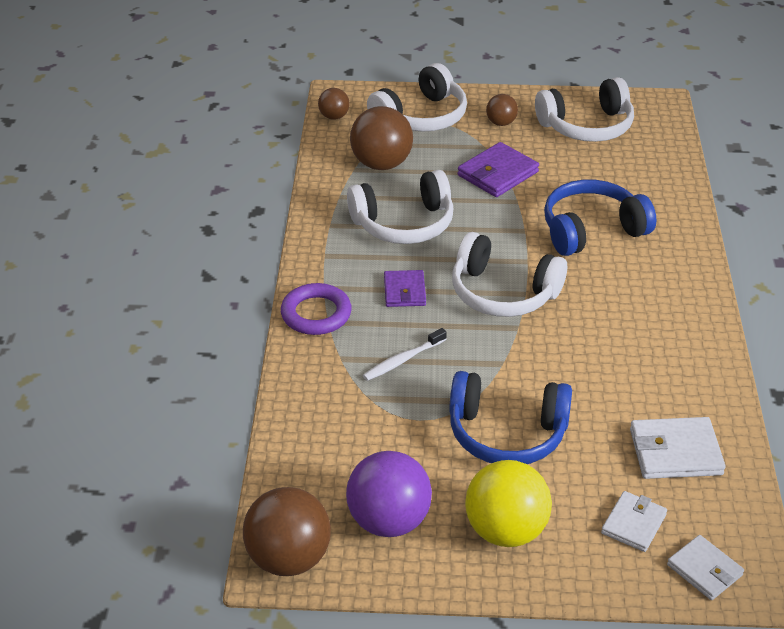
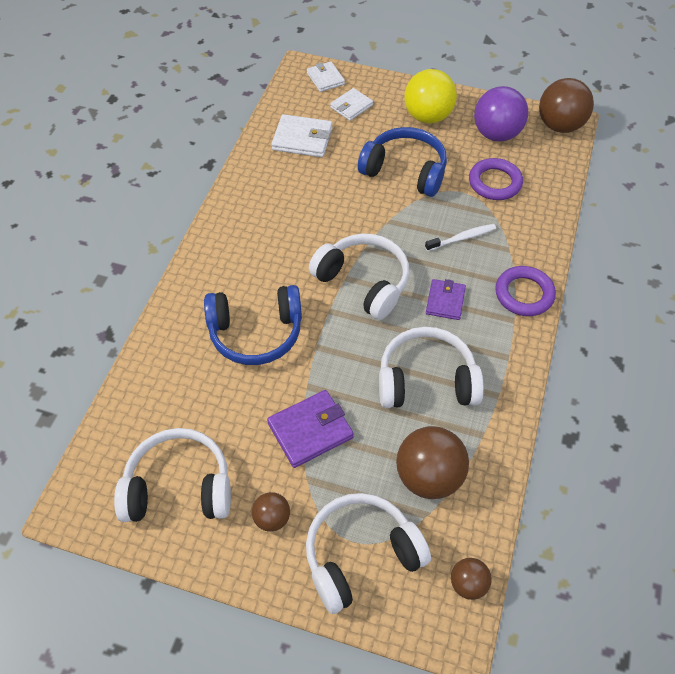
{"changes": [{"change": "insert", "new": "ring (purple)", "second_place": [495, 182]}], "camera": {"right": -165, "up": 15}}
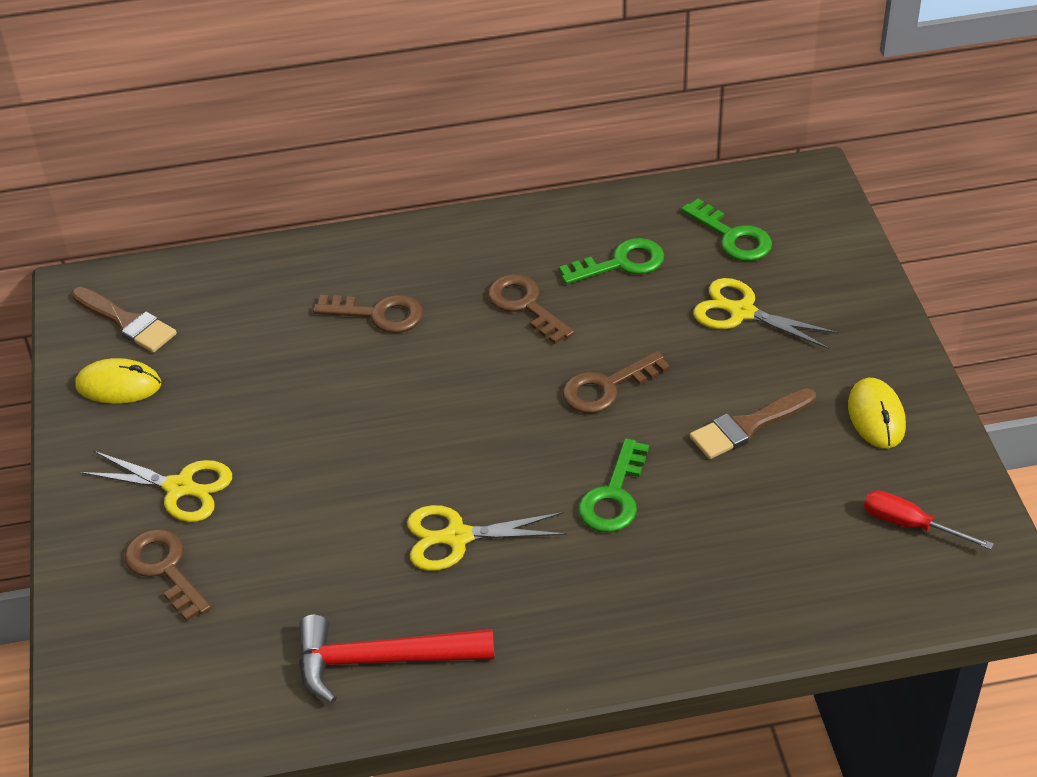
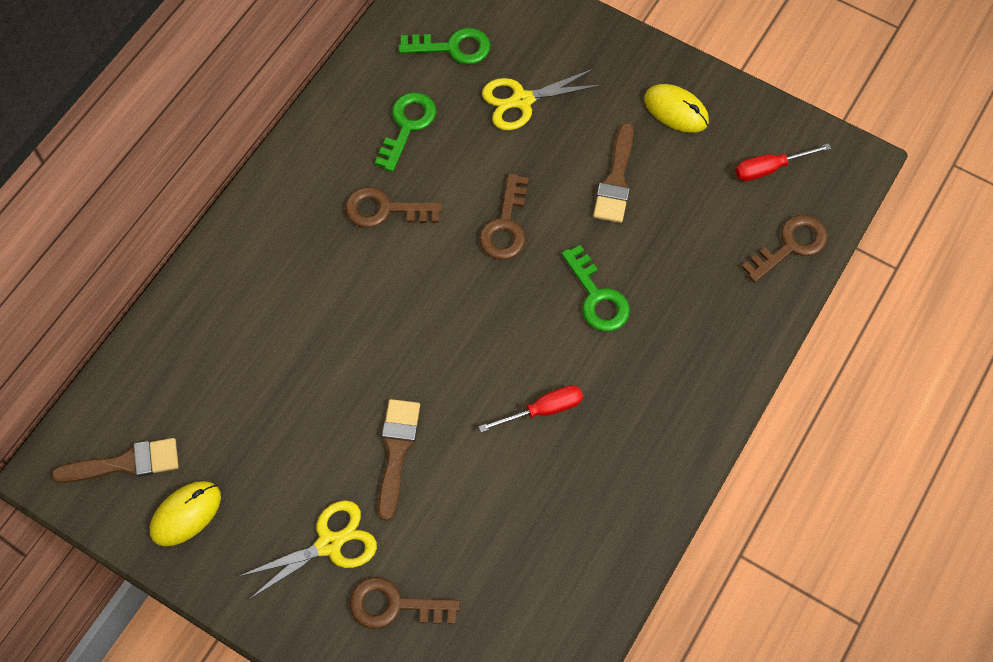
{"changes": [{"change": "delete", "old": "hammer (red)", "first_place": [381, 660]}, {"change": "move", "old": "key (brown)", "first_place": [378, 314], "second_place": [791, 245]}, {"change": "replace", "old": "scissors (yellow)", "new": "screwdriver (red)", "first_place": [457, 537], "second_place": [543, 410]}, {"change": "insert", "new": "brush (brown)", "second_place": [396, 451]}], "camera": {"right": -50, "up": 20}}
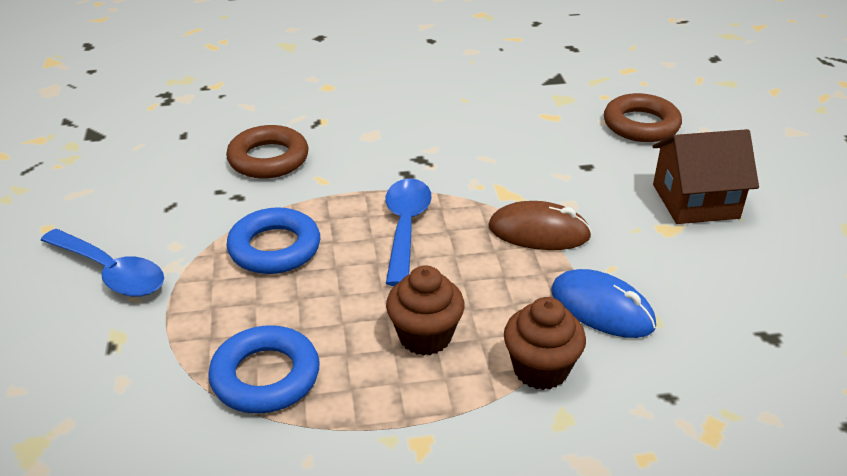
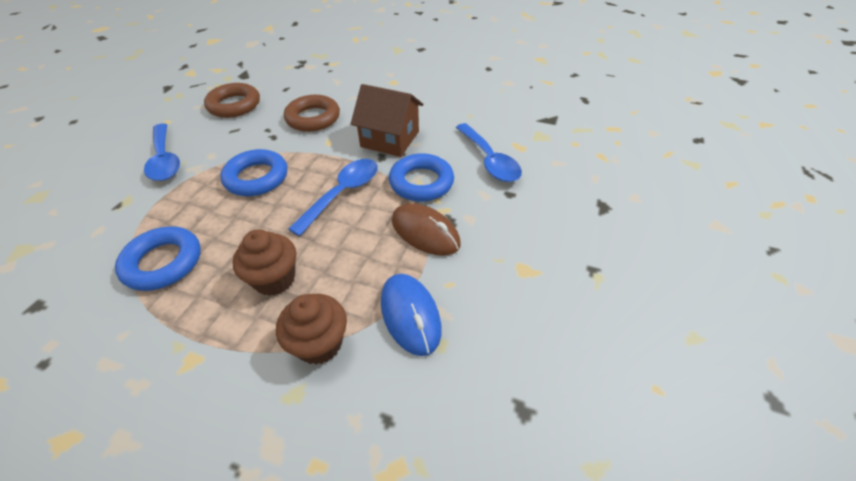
{"changes": [{"change": "move", "old": "ring (brown)", "first_place": [641, 125], "second_place": [234, 105]}, {"change": "move", "old": "house (brown)", "first_place": [695, 201], "second_place": [390, 139]}, {"change": "insert", "new": "ring (blue)", "second_place": [421, 182]}, {"change": "insert", "new": "spoon (blue)", "second_place": [489, 160]}], "camera": {"right": 30, "up": 10}}
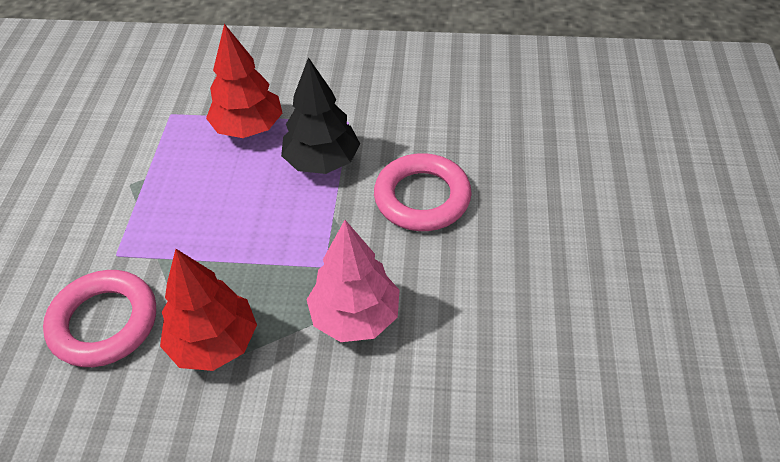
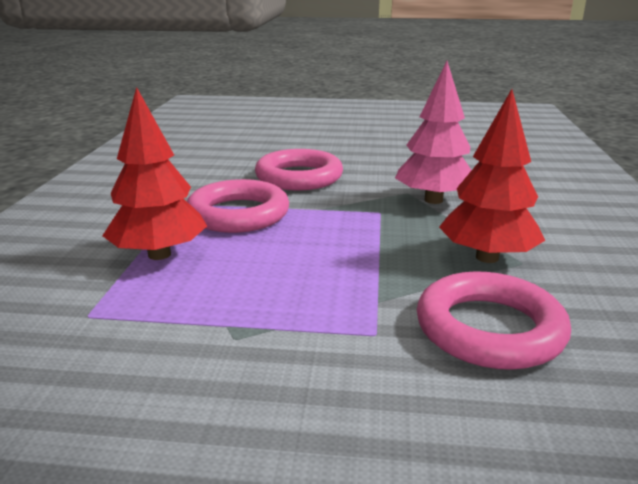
{"changes": [{"change": "replace", "old": "tree (black)", "new": "ring (pink)", "first_place": [322, 162], "second_place": [238, 214]}], "camera": {"right": -90, "up": -25}}
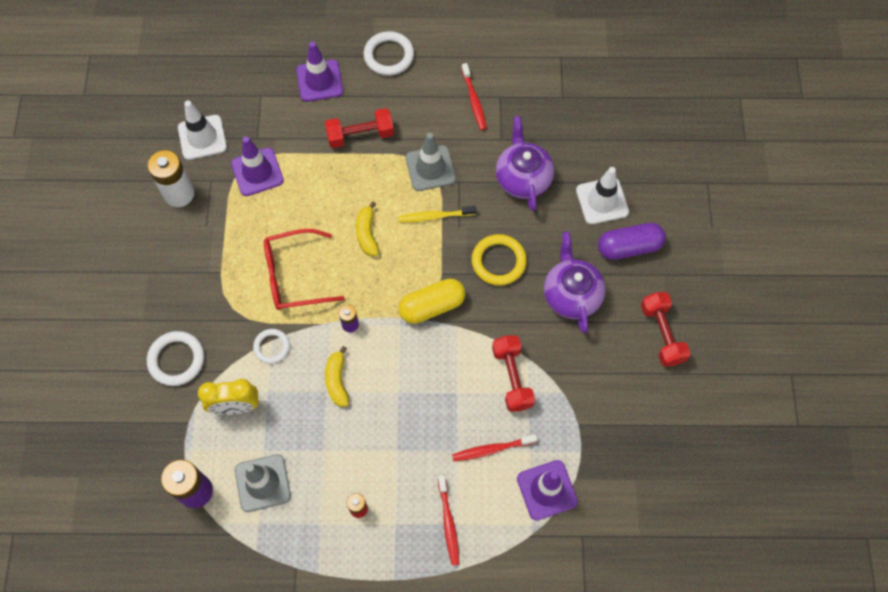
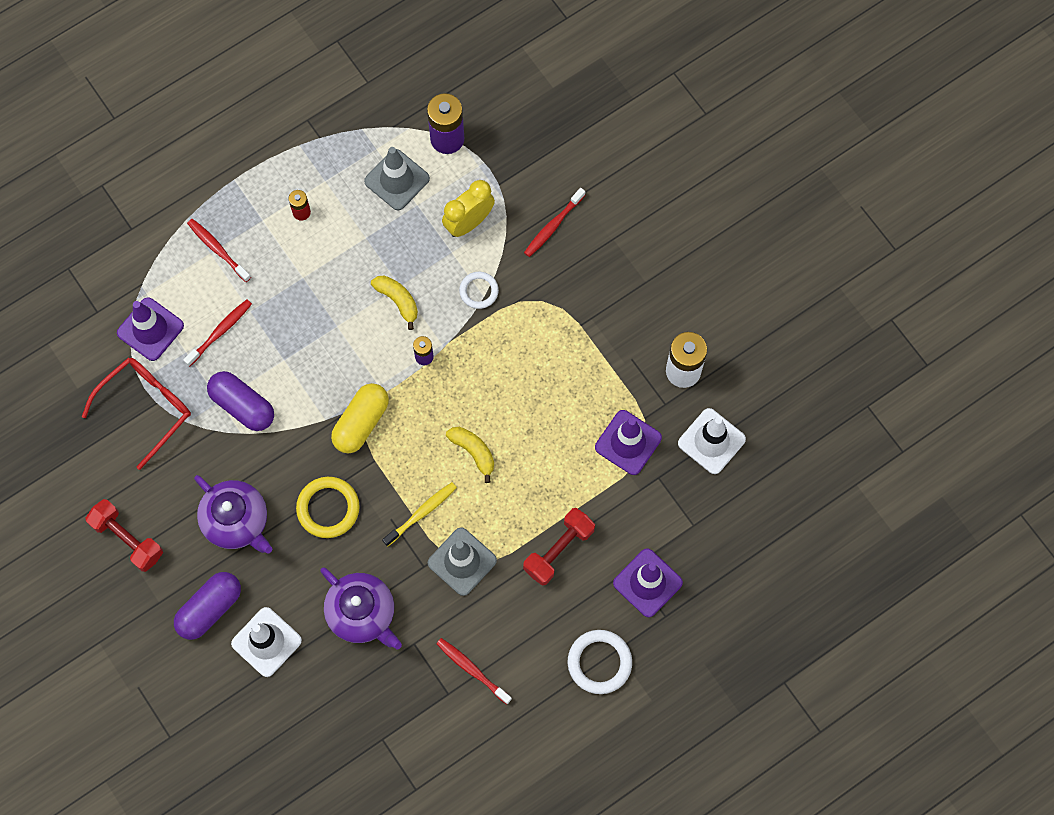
{"changes": [{"change": "replace", "old": "ring (white)", "new": "toothbrush (red)", "first_place": [176, 360], "second_place": [553, 226]}, {"change": "move", "old": "glasses (red)", "first_place": [294, 276], "second_place": [146, 408]}, {"change": "replace", "old": "dumbbell (red)", "new": "capsule (purple)", "first_place": [512, 377], "second_place": [242, 406]}], "camera": {"right": 145, "up": 5}}
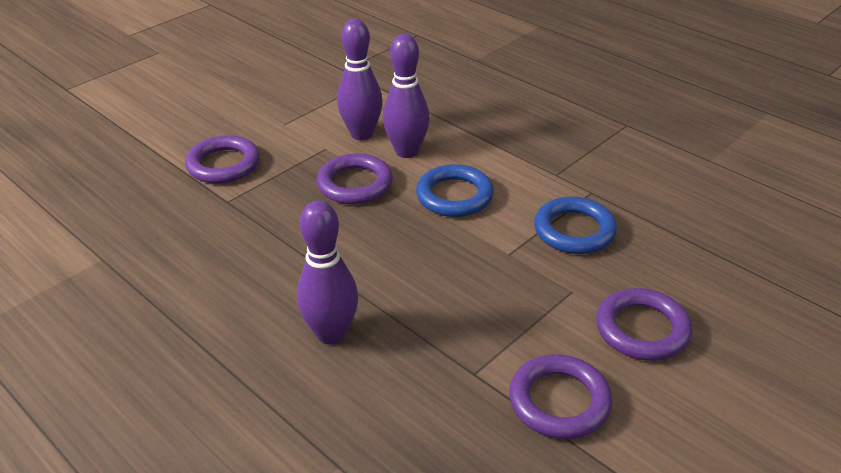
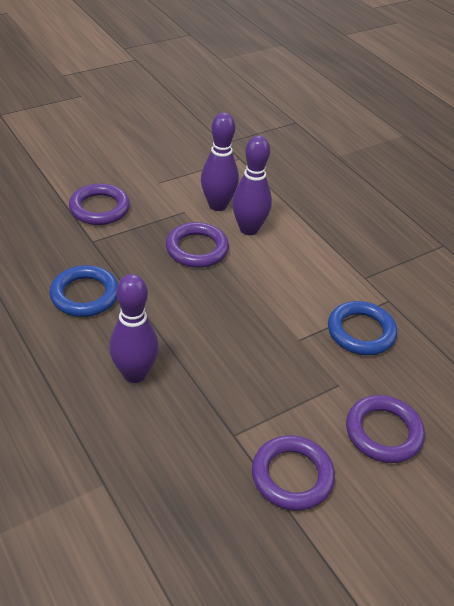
{"changes": [{"change": "move", "old": "ring (blue)", "first_place": [454, 196], "second_place": [85, 295]}], "camera": {"right": 10, "up": 5}}
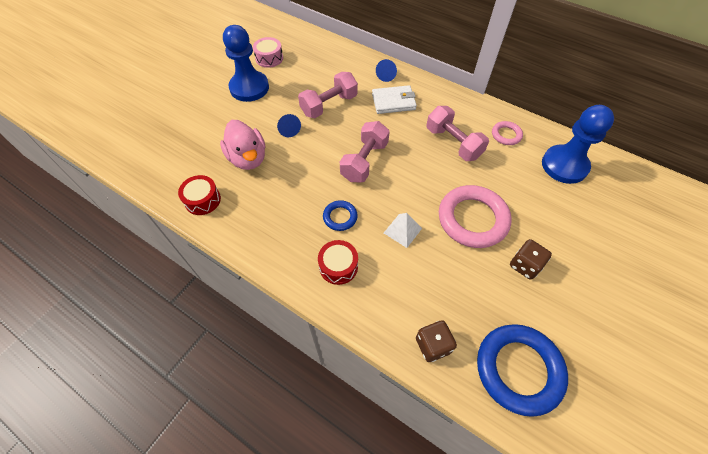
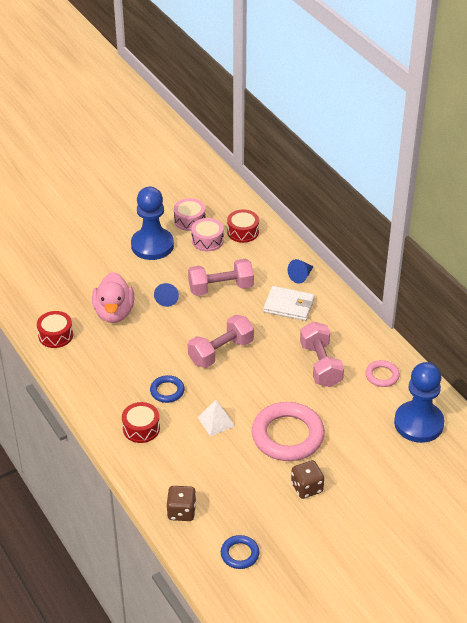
{"changes": [{"change": "resize", "old": "ring (blue)", "first_place": [518, 369], "second_place": [240, 554], "factor": 0.49}, {"change": "insert", "new": "drum (pink)", "second_place": [207, 240]}, {"change": "insert", "new": "drum (red)", "second_place": [243, 232]}], "camera": {"right": 25, "up": -15}}
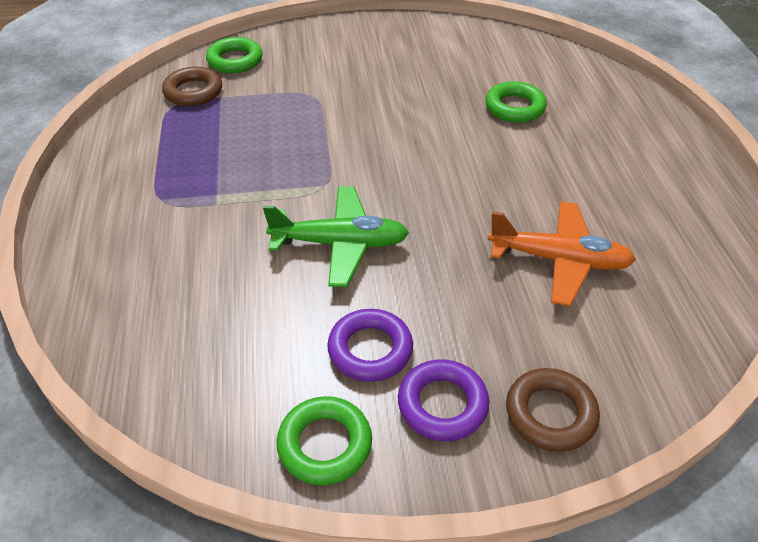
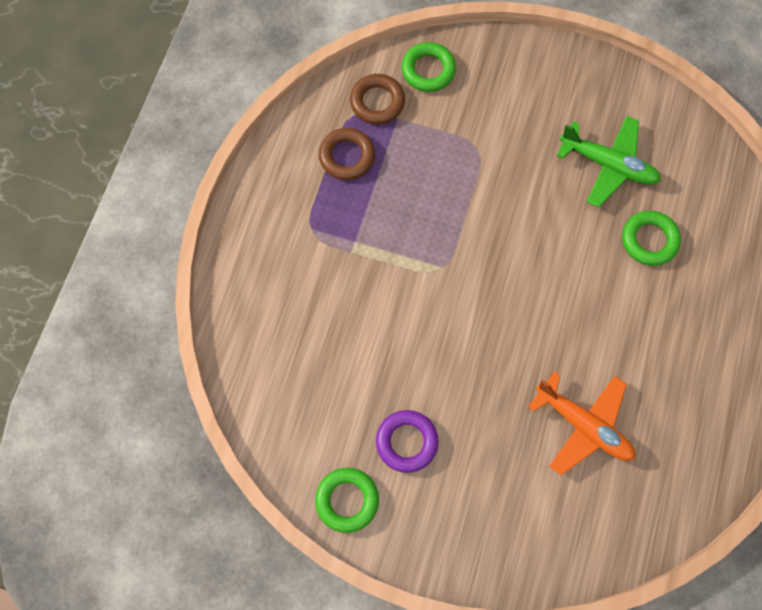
{"changes": [{"change": "move", "old": "plane (green)", "first_place": [340, 243], "second_place": [608, 165]}, {"change": "delete", "old": "ring (purple)", "first_place": [442, 404]}, {"change": "move", "old": "ring (brown)", "first_place": [550, 414], "second_place": [347, 156]}], "camera": {"right": 25, "up": 25}}
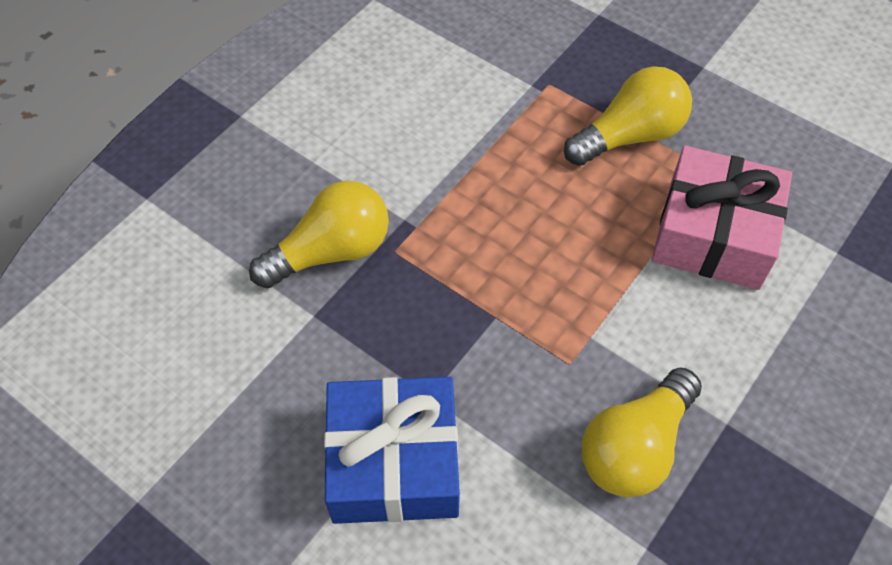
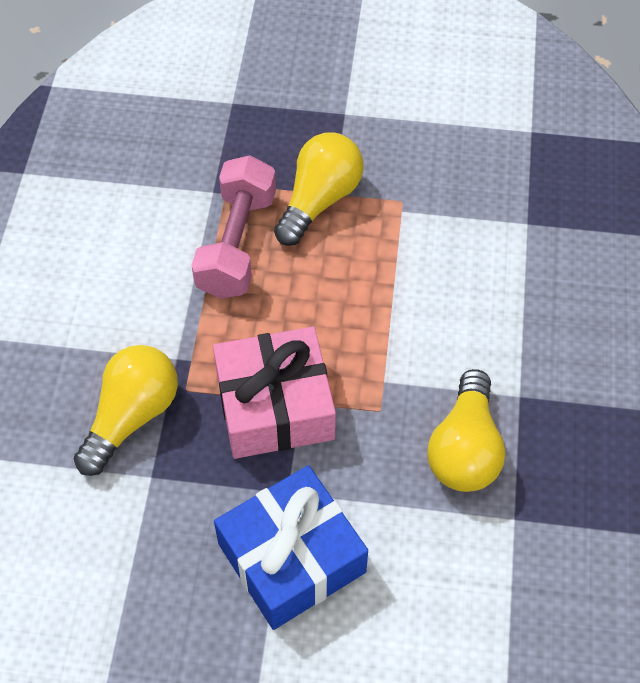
{"changes": [{"change": "move", "old": "gift (pink)", "first_place": [713, 234], "second_place": [275, 406]}, {"change": "insert", "new": "dumbbell (pink)", "second_place": [237, 244]}], "camera": {"right": -30, "up": 0}}
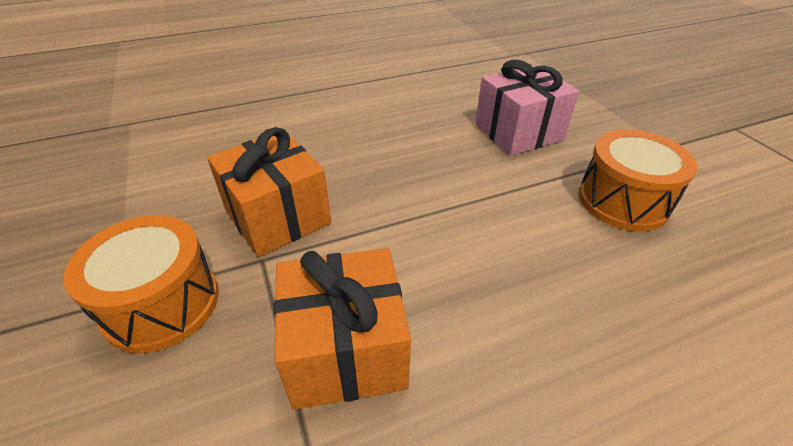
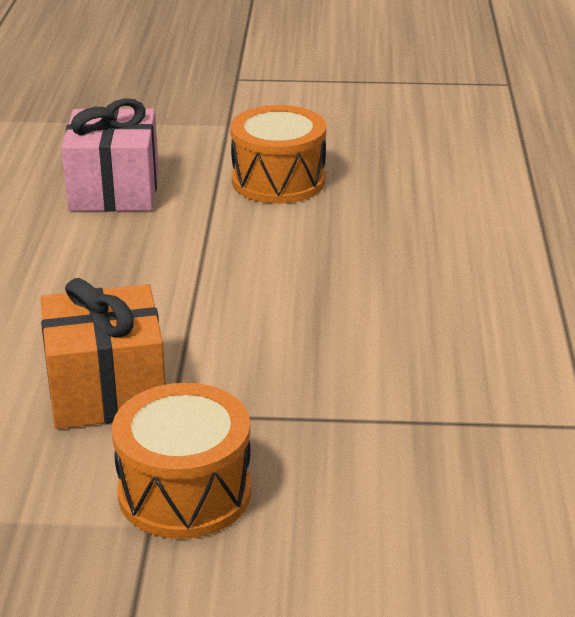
{"changes": [{"change": "delete", "old": "gift (orange)", "first_place": [346, 350]}], "camera": {"right": -65, "up": -10}}
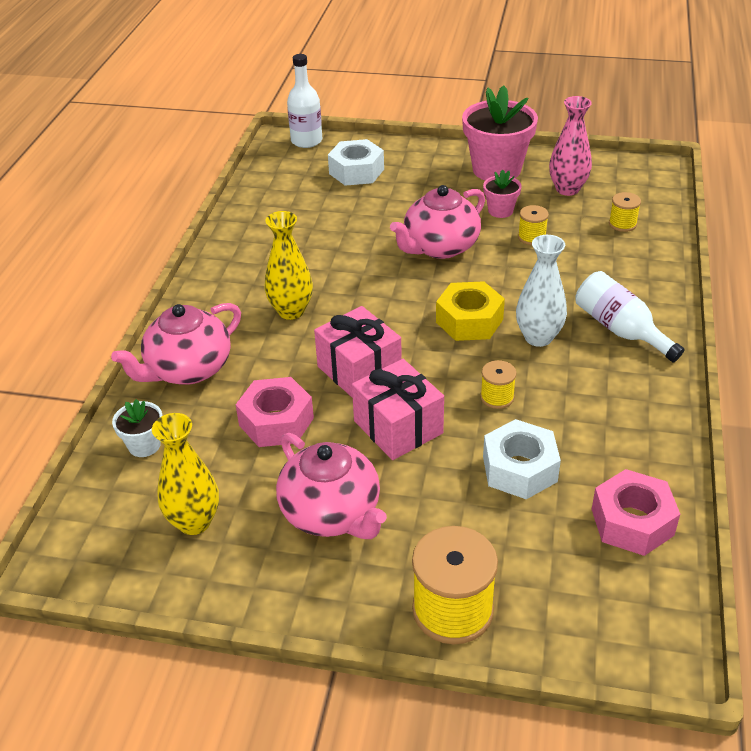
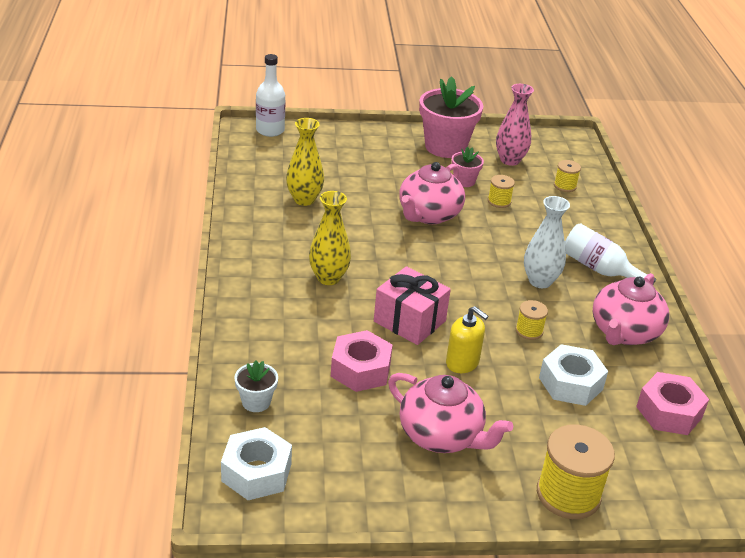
{"changes": [{"change": "move", "old": "teapot (pink)", "first_place": [188, 369], "second_place": [624, 332]}, {"change": "move", "old": "vase (yellow)", "first_place": [194, 522], "second_place": [304, 199]}, {"change": "move", "old": "nut (white)", "first_place": [356, 171], "second_place": [256, 472]}, {"change": "replace", "old": "gift (pink)", "new": "soap dispenser (yellow)", "first_place": [398, 427], "second_place": [462, 363]}, {"change": "delete", "old": "nut (yellow)", "first_place": [469, 321]}], "camera": {"right": -20, "up": -5}}
